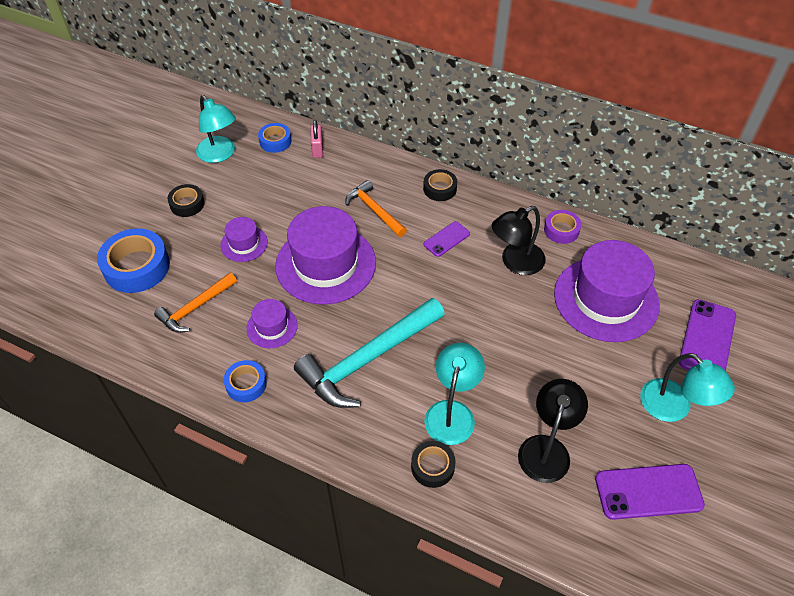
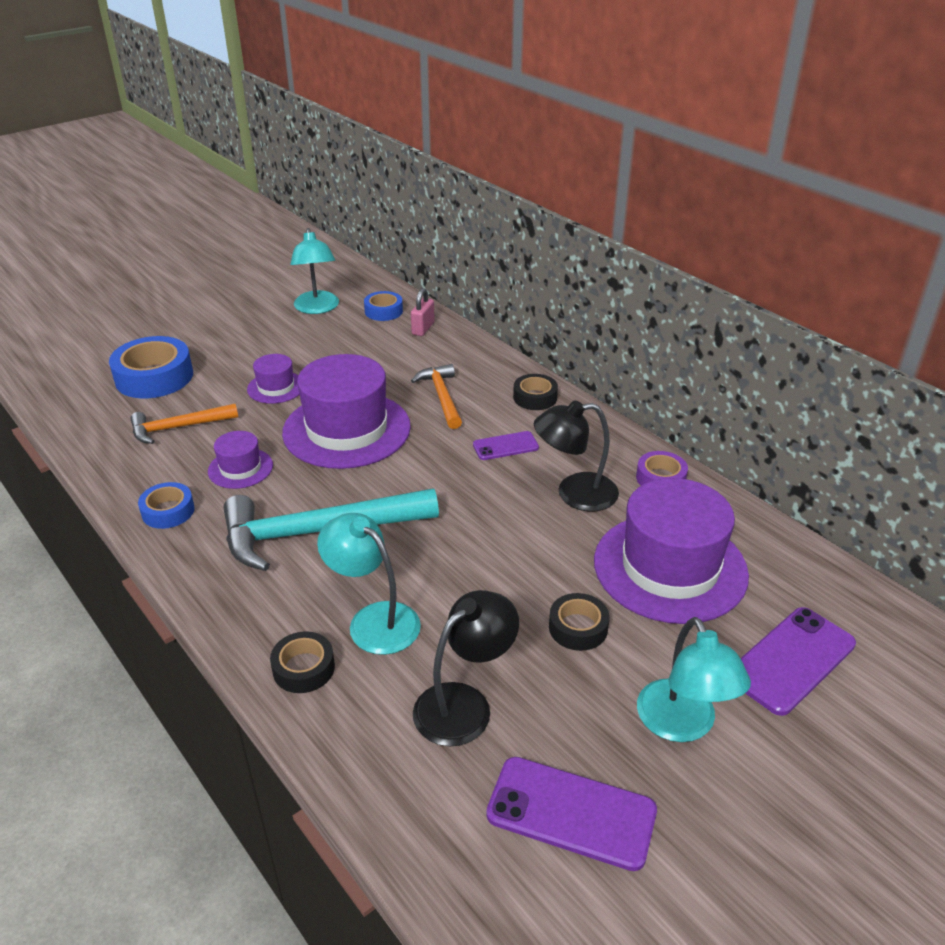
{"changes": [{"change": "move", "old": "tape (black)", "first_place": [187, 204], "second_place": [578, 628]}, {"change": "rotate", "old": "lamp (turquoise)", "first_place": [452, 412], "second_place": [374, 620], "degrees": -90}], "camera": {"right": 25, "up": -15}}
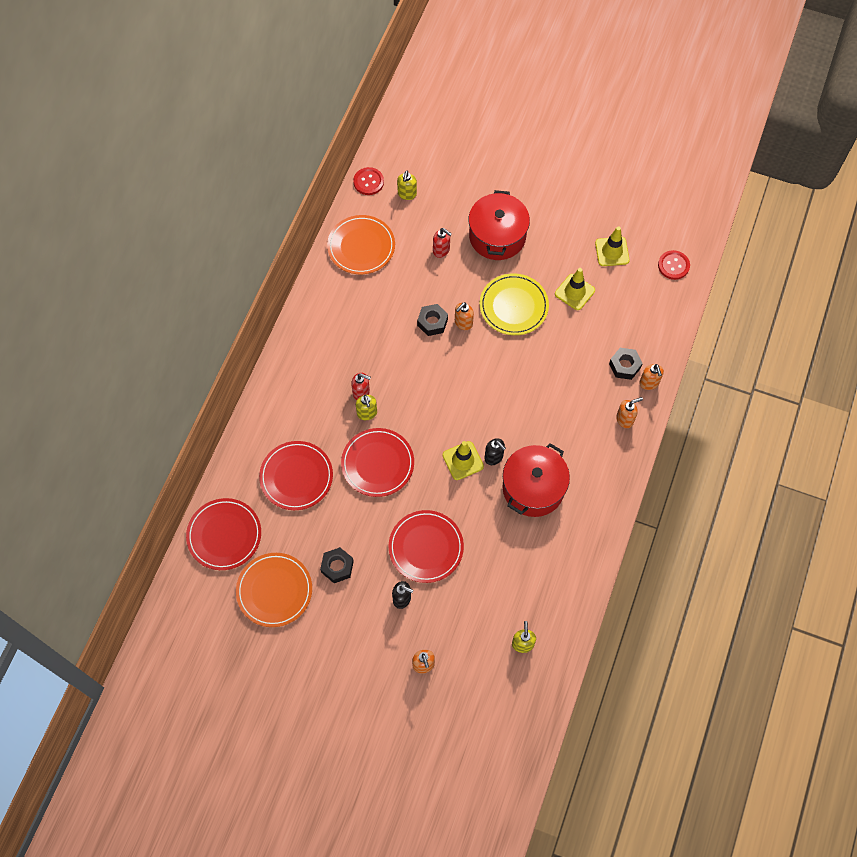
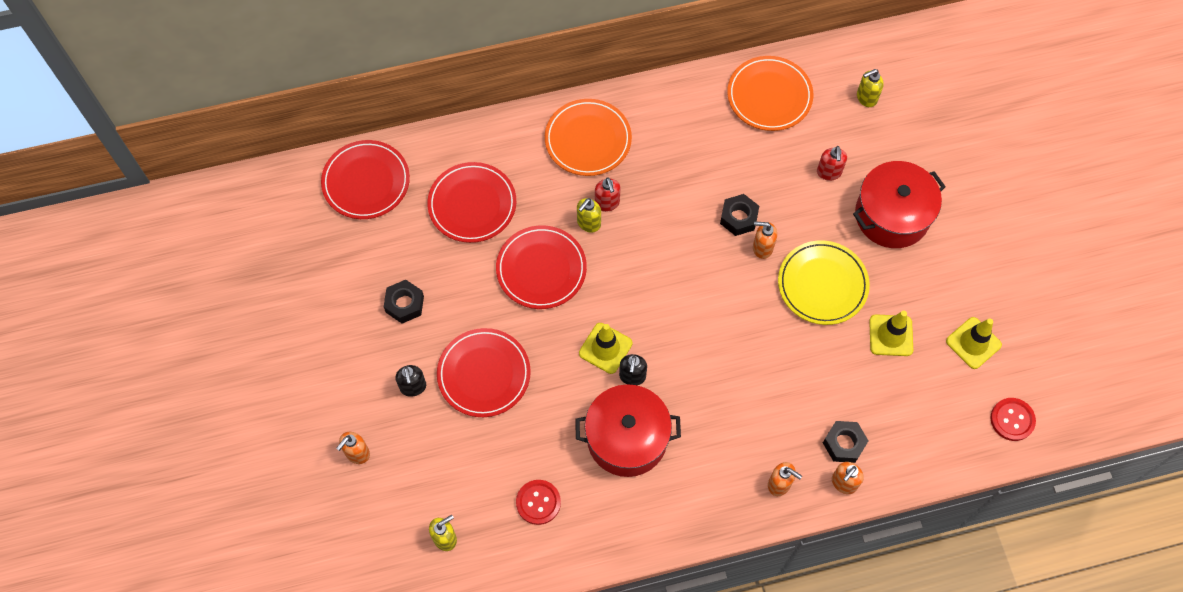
{"changes": [{"change": "move", "old": "plate (orange)", "first_place": [274, 590], "second_place": [588, 140]}, {"change": "move", "old": "button (red)", "first_place": [368, 182], "second_place": [538, 502]}], "camera": {"right": 55, "up": 0}}
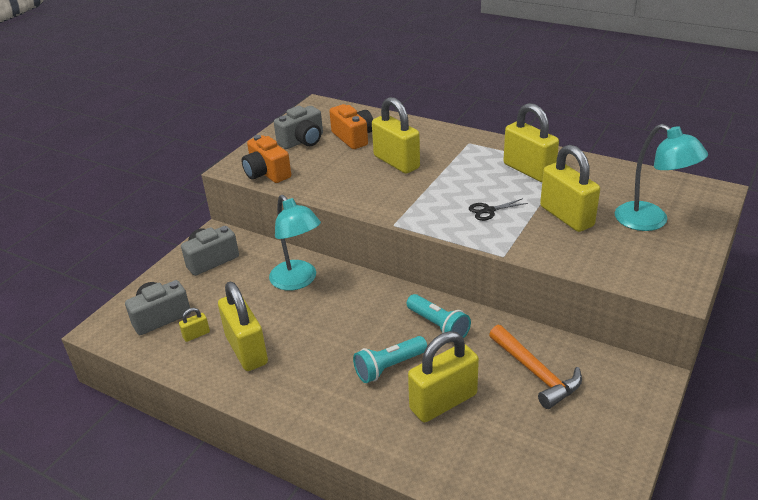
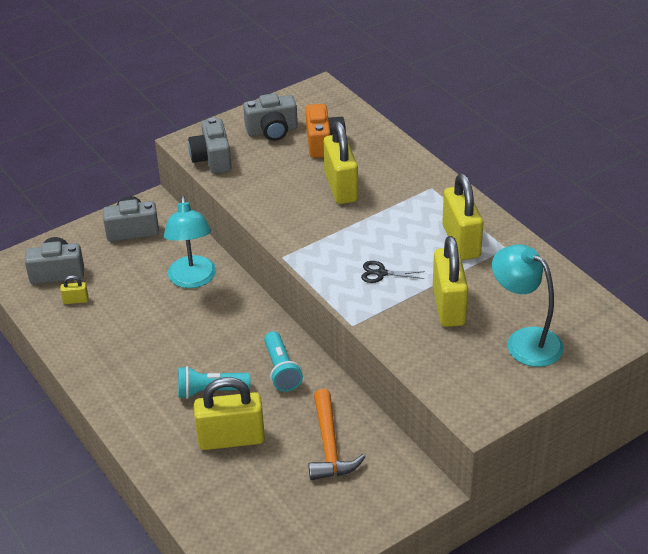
{"changes": [{"change": "delete", "old": "padlock (yellow)", "first_place": [246, 350]}, {"change": "recolor", "old": "camera (orange)", "new": "camera (grey)", "first_place": [267, 173], "second_place": [212, 159]}, {"change": "rotate", "old": "lamp (turquoise)", "first_place": [650, 221], "second_place": [524, 341], "degrees": 150}], "camera": {"right": 25, "up": 5}}
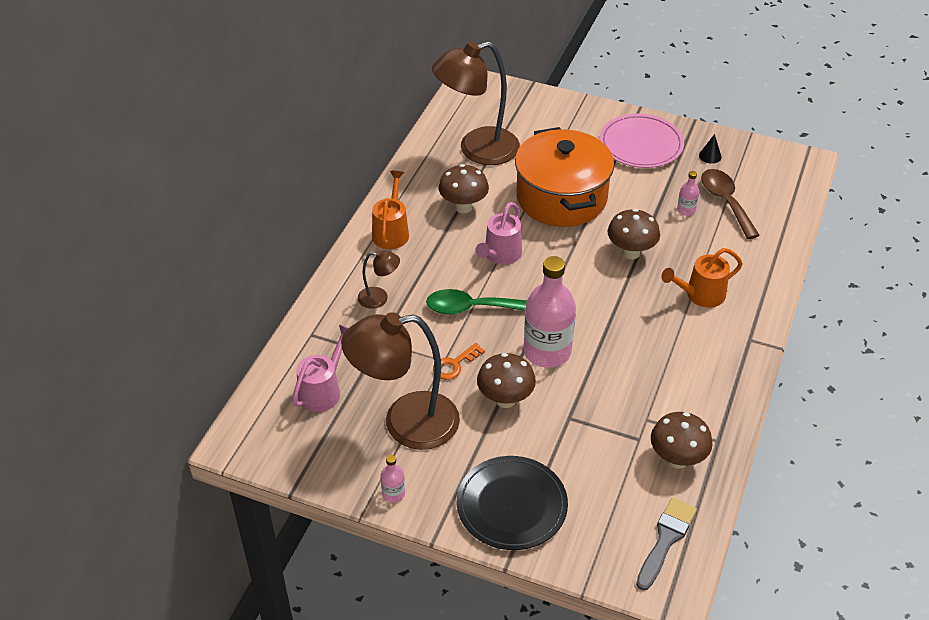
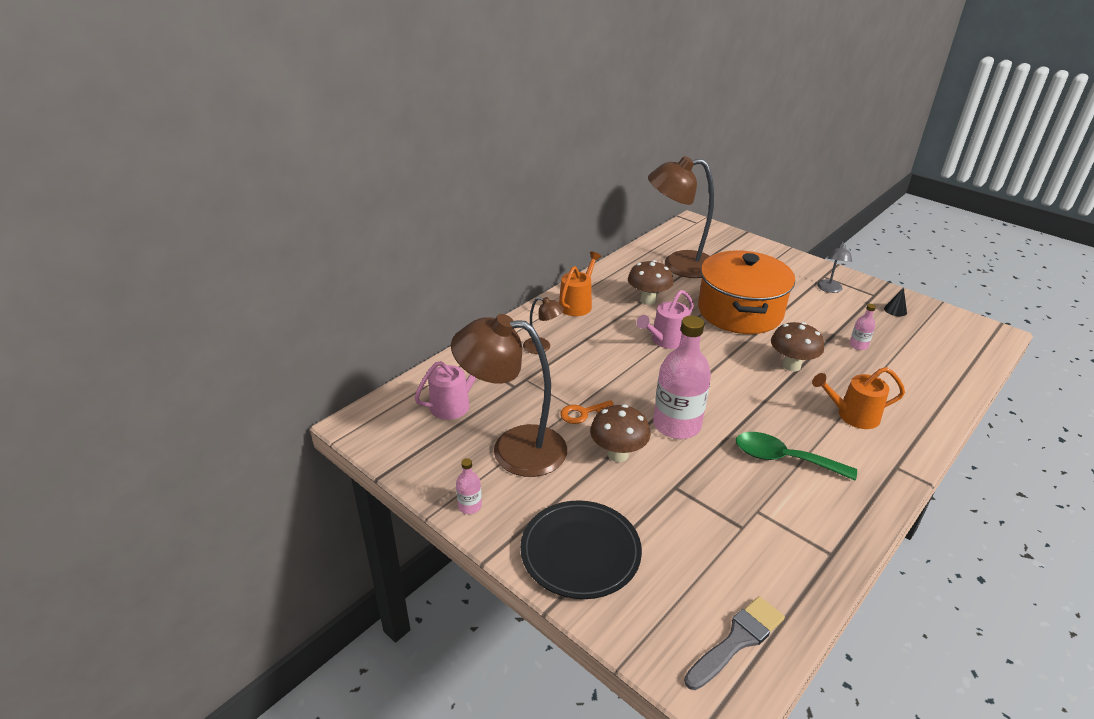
{"changes": [{"change": "move", "old": "spoon (green)", "first_place": [471, 308], "second_place": [783, 459]}, {"change": "replace", "old": "plate (pink)", "new": "lamp (grey)", "first_place": [641, 144], "second_place": [829, 289]}, {"change": "delete", "old": "mushroom (brown)", "first_place": [677, 459]}, {"change": "delete", "old": "spoon (brown)", "first_place": [725, 202]}], "camera": {"right": 20, "up": -10}}
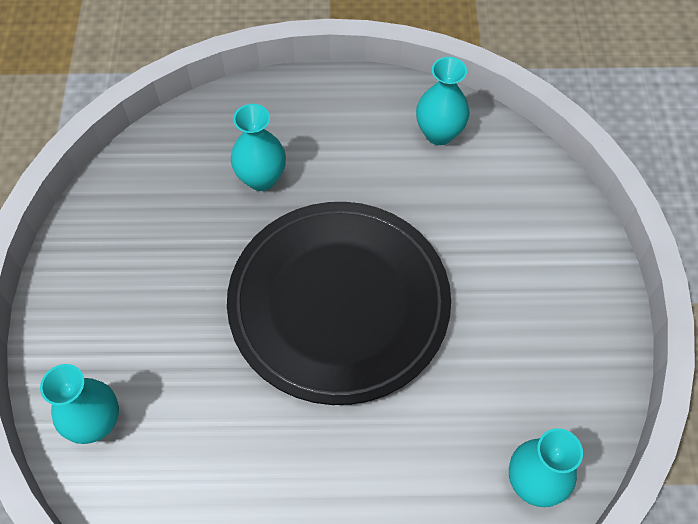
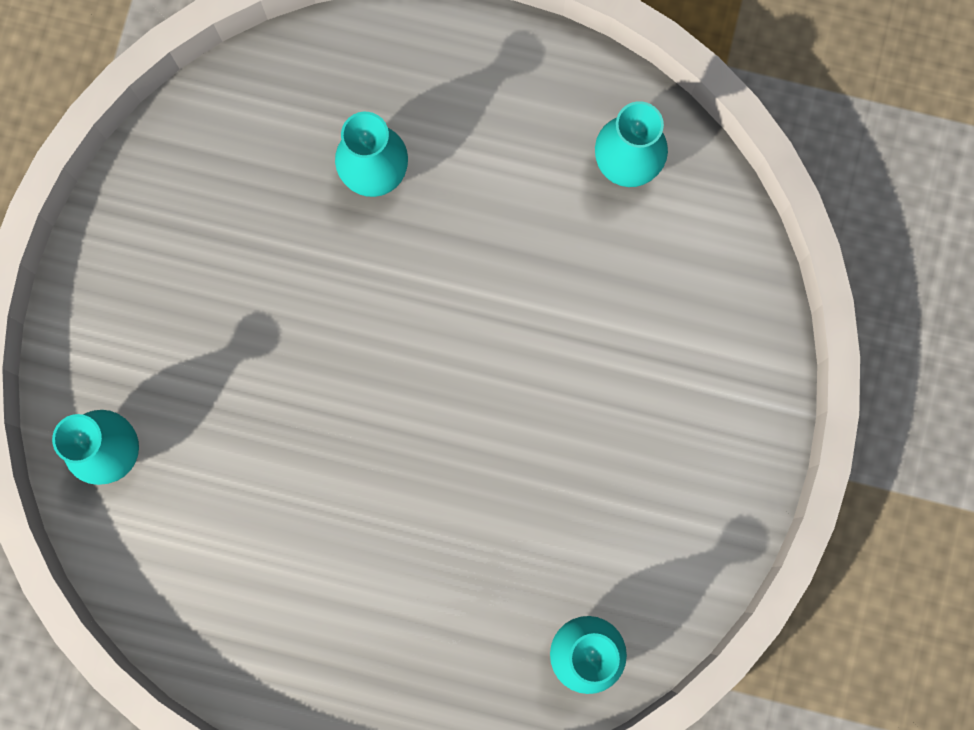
{"changes": [{"change": "delete", "old": "plate (black)", "first_place": [339, 304]}], "camera": {"right": 15, "up": 20}}
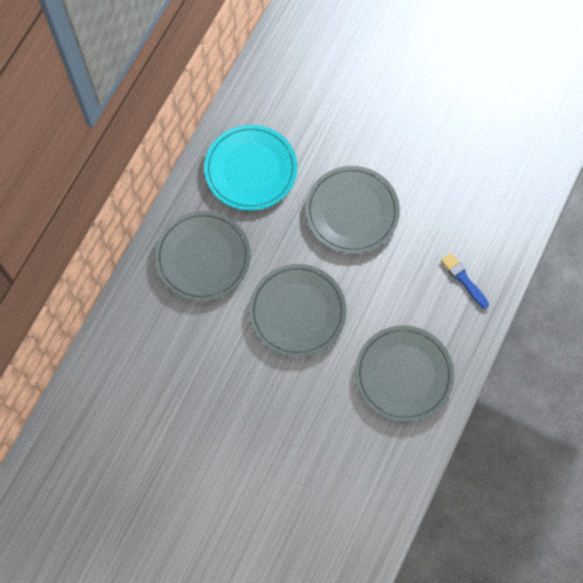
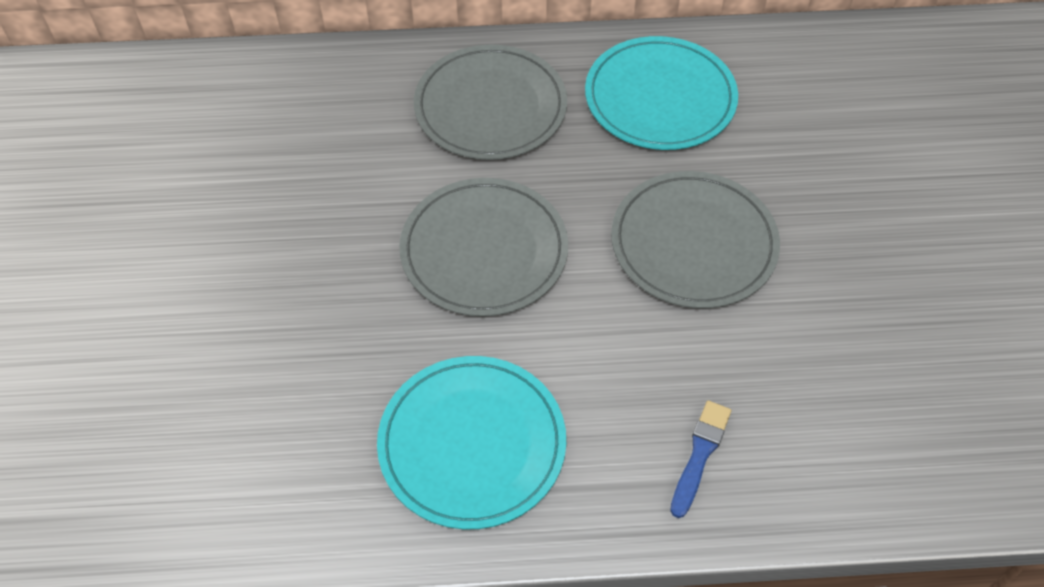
{"changes": [{"change": "recolor", "old": "plate (grey)", "new": "plate (turquoise)", "first_place": [403, 374], "second_place": [472, 444]}], "camera": {"right": 60, "up": -15}}
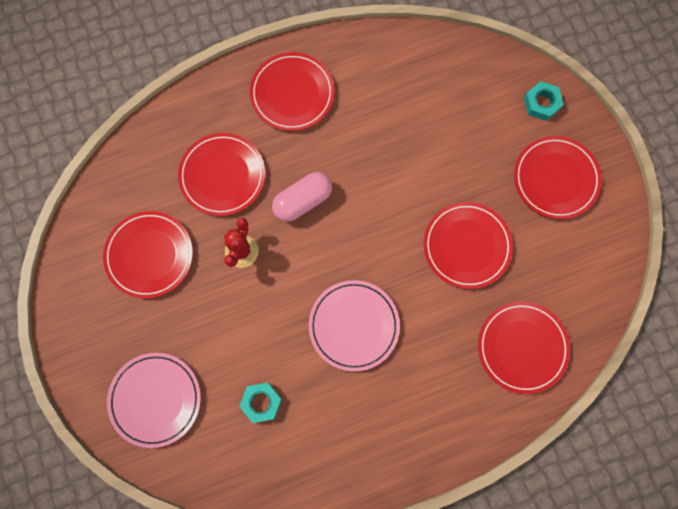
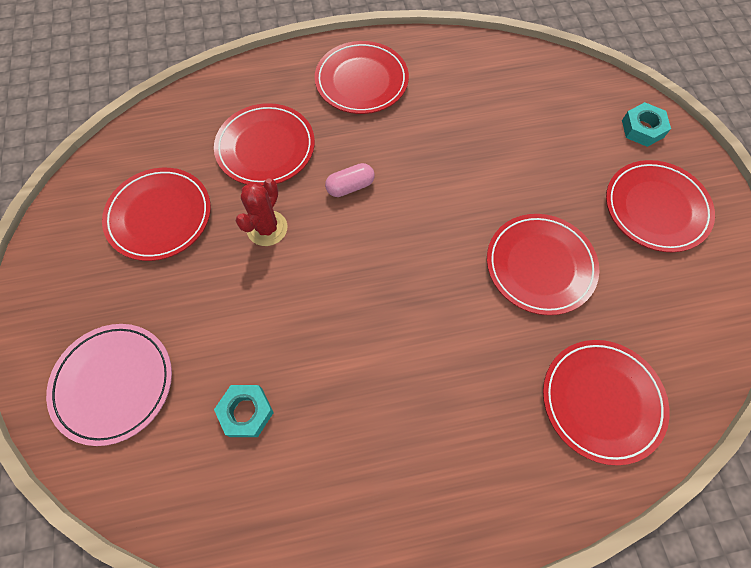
{"changes": [{"change": "resize", "old": "capsule (pink)", "first_place": [302, 201], "second_place": [350, 186], "factor": 0.66}, {"change": "delete", "old": "plate (pink)", "first_place": [354, 326]}], "camera": {"right": 10, "up": -10}}
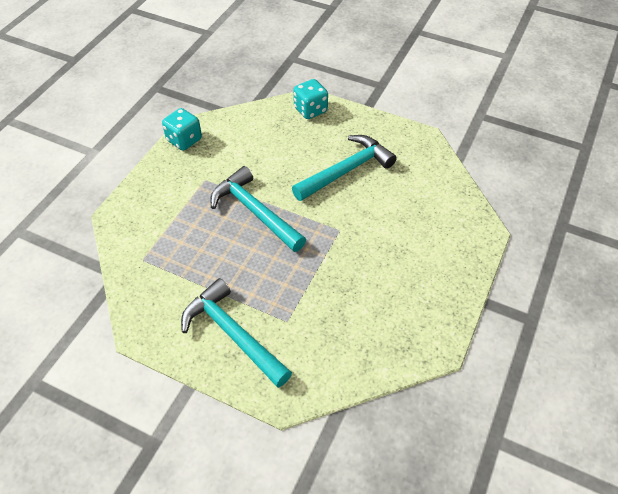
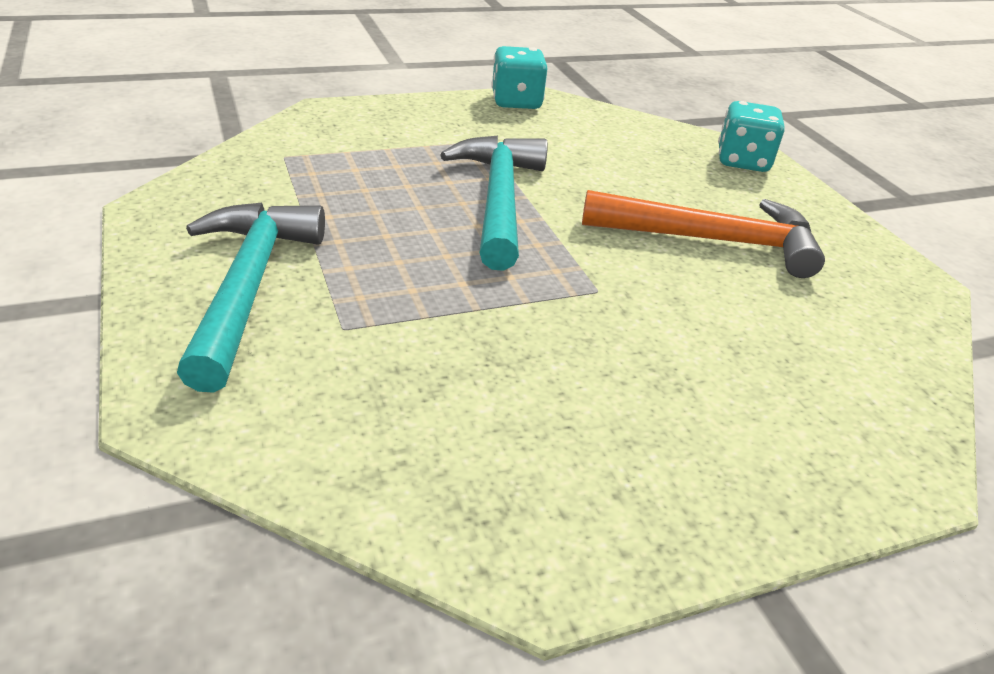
{"changes": [{"change": "recolor", "old": "hammer (turquoise)", "new": "hammer (orange)", "first_place": [347, 170], "second_place": [713, 241]}], "camera": {"right": 40, "up": -15}}
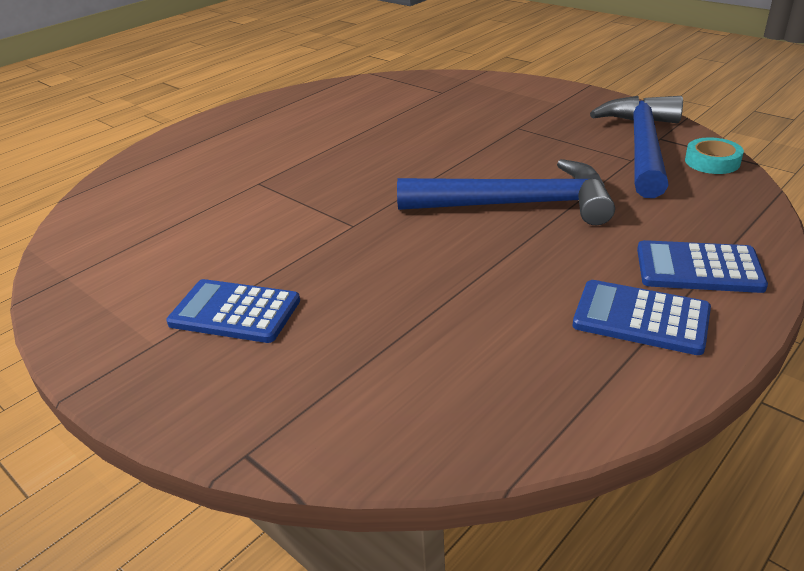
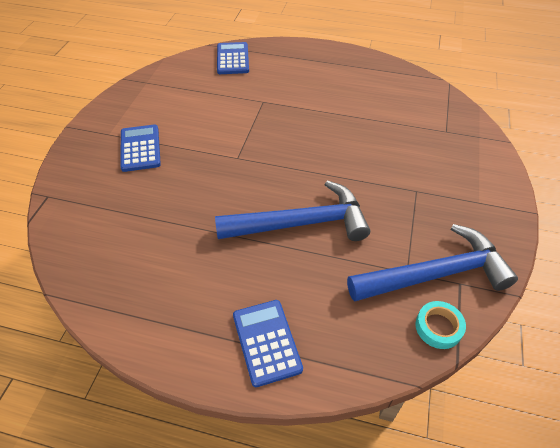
{"changes": [{"change": "rotate", "old": "hammer (blue)", "first_place": [516, 204], "second_place": [300, 223], "degrees": -75}, {"change": "move", "old": "calculator (blue)", "first_place": [641, 318], "second_place": [232, 59]}], "camera": {"right": 60, "up": 15}}
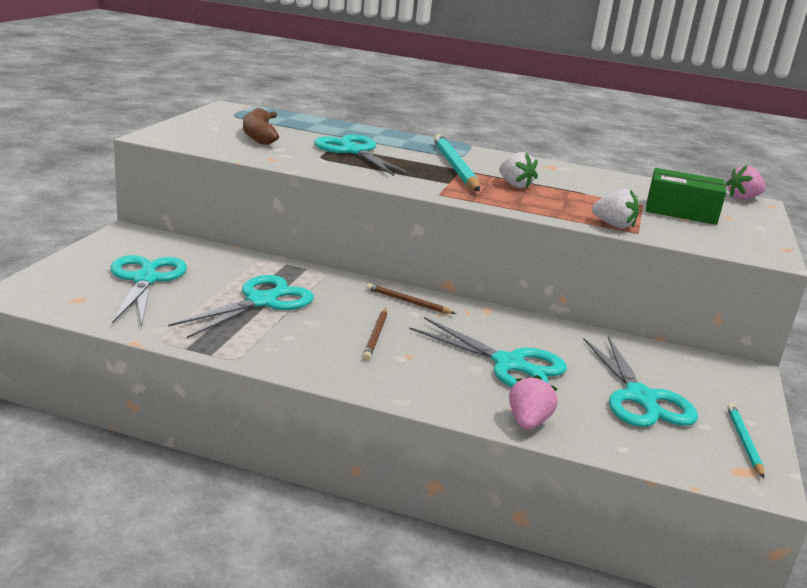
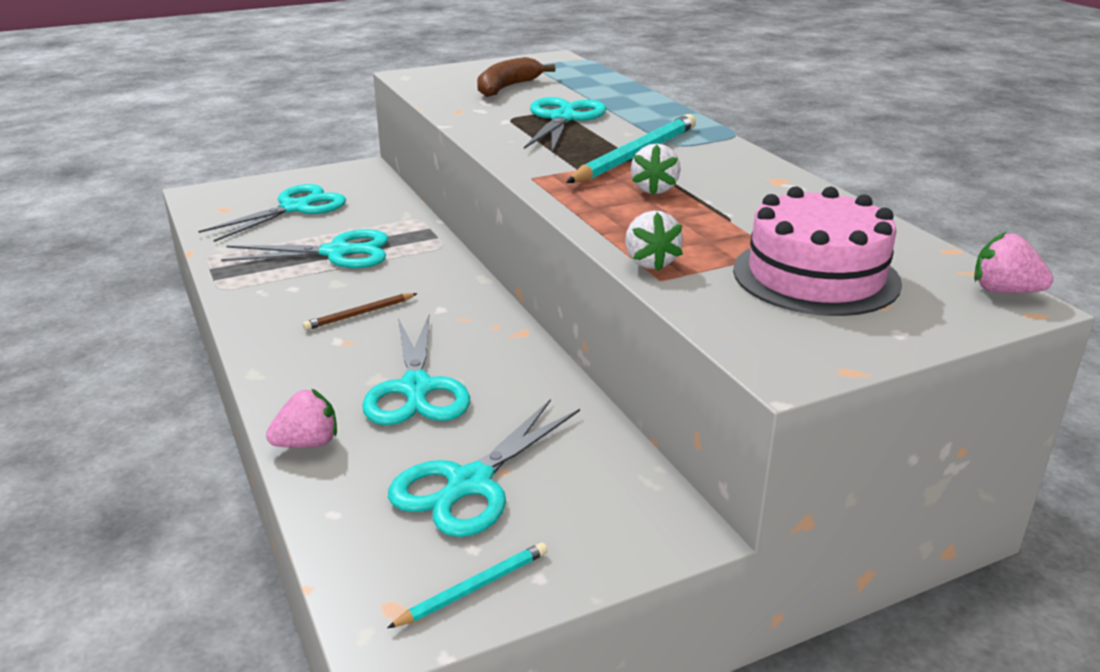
{"changes": [{"change": "delete", "old": "pencil (brown)", "first_place": [408, 302]}, {"change": "replace", "old": "box (green)", "new": "cake (pink)", "first_place": [681, 211], "second_place": [815, 276]}], "camera": {"right": 50, "up": 5}}
